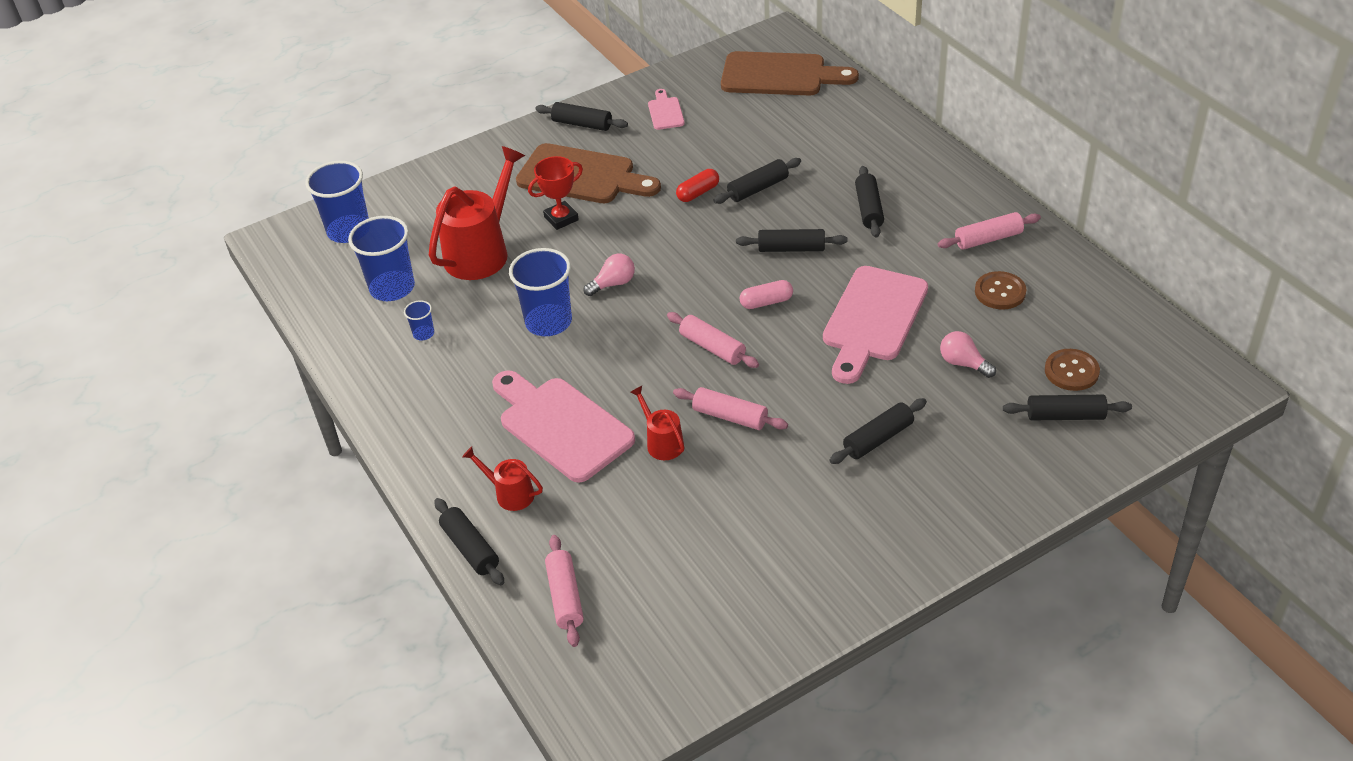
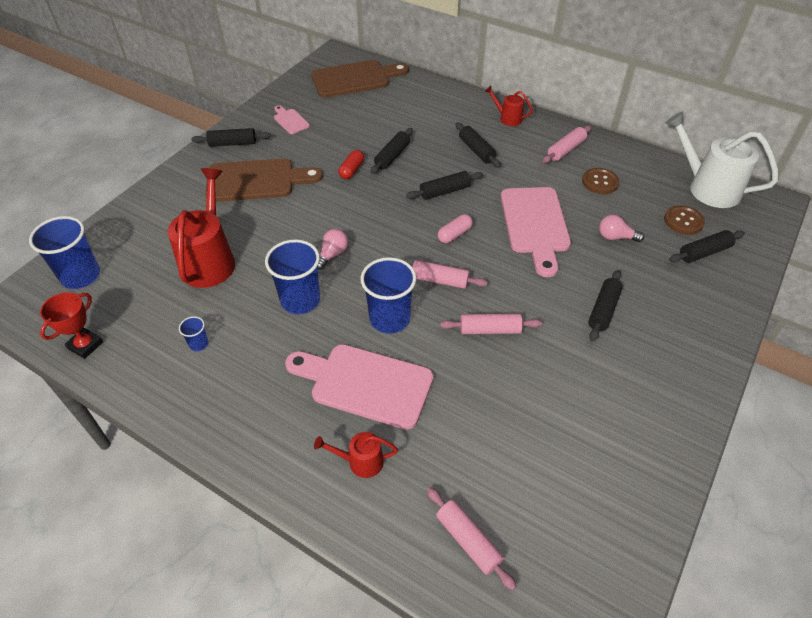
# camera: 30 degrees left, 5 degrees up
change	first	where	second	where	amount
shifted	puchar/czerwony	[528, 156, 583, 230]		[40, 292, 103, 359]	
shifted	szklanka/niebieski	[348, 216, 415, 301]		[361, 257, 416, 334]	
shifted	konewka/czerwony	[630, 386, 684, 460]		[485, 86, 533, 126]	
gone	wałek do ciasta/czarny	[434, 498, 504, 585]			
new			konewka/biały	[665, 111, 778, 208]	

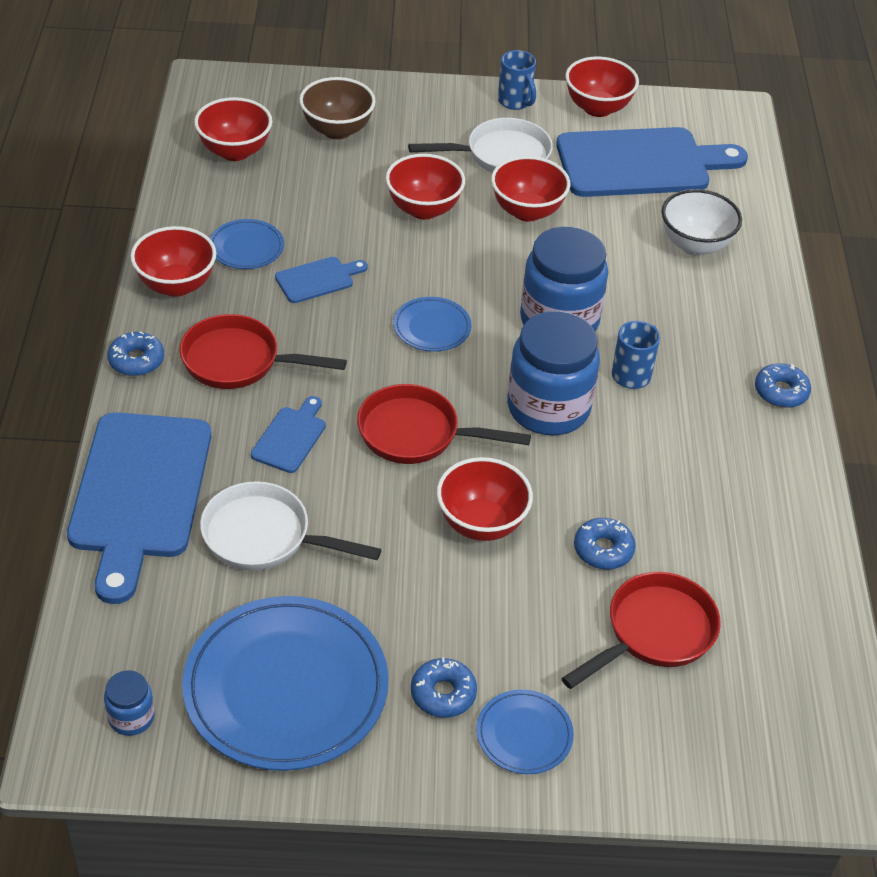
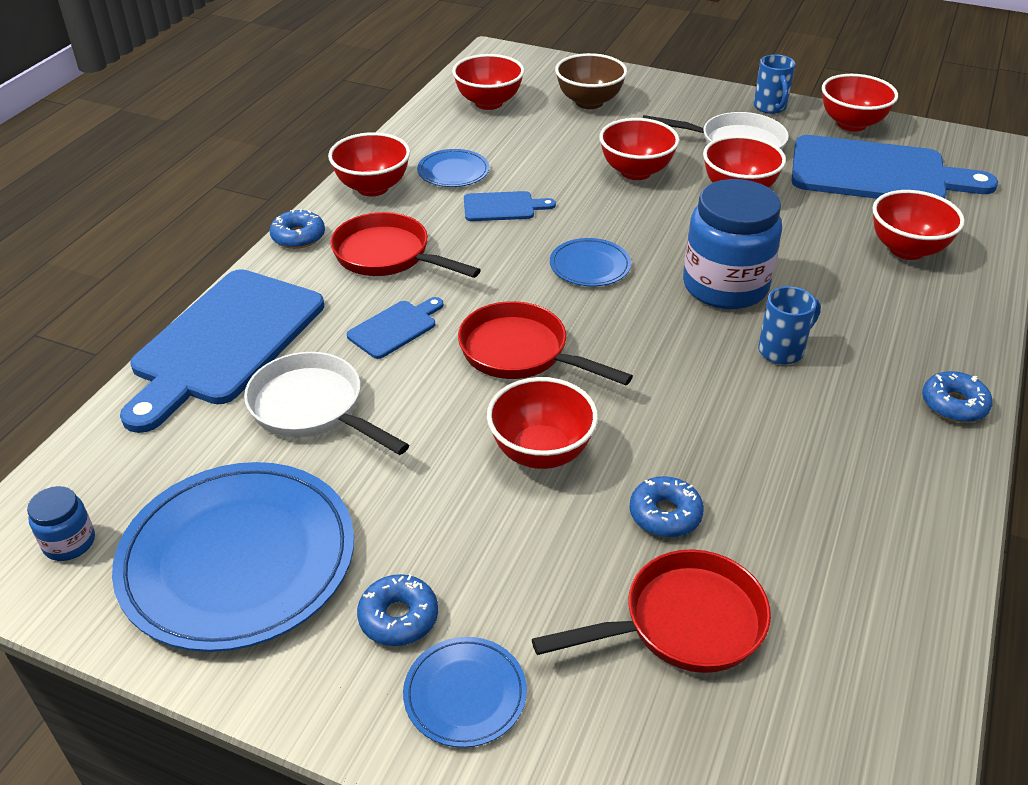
# camera: 25 degrees right, 5 degrees down
change	first	where	second	where	amount
repainted	miska/biały	[662, 189, 742, 256]	miska/czerwony	[872, 190, 965, 260]	
gone	słoik/niebieski	[507, 311, 600, 435]			

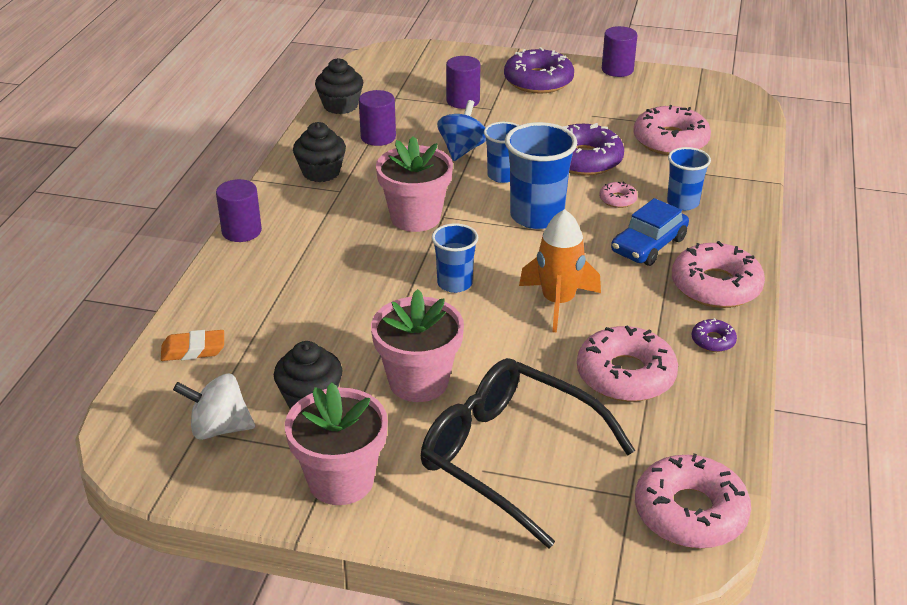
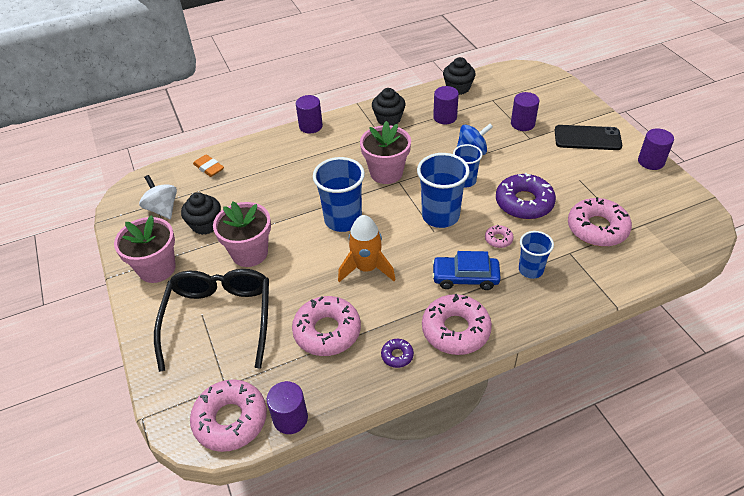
# camera: 55 degrees right, 10 degrees up
change	first	where	second	where	amount
swapped	donut/fioletowy	[504, 47, 574, 94]	telefon/czarny	[555, 125, 622, 150]	
scaled	szklanka/niebieski	[432, 223, 478, 293]		[313, 157, 365, 232]	x1.65
new			walec/fioletowy	[267, 381, 308, 434]	

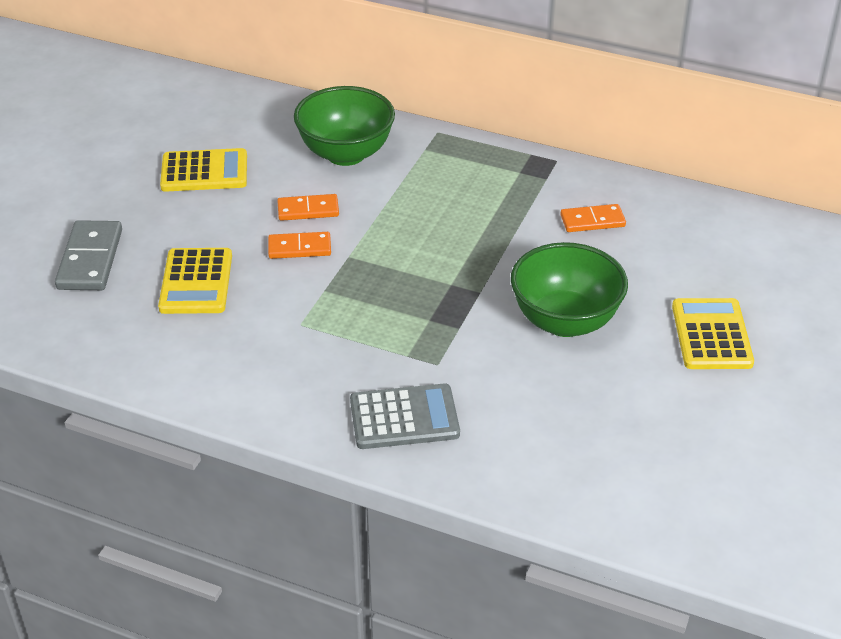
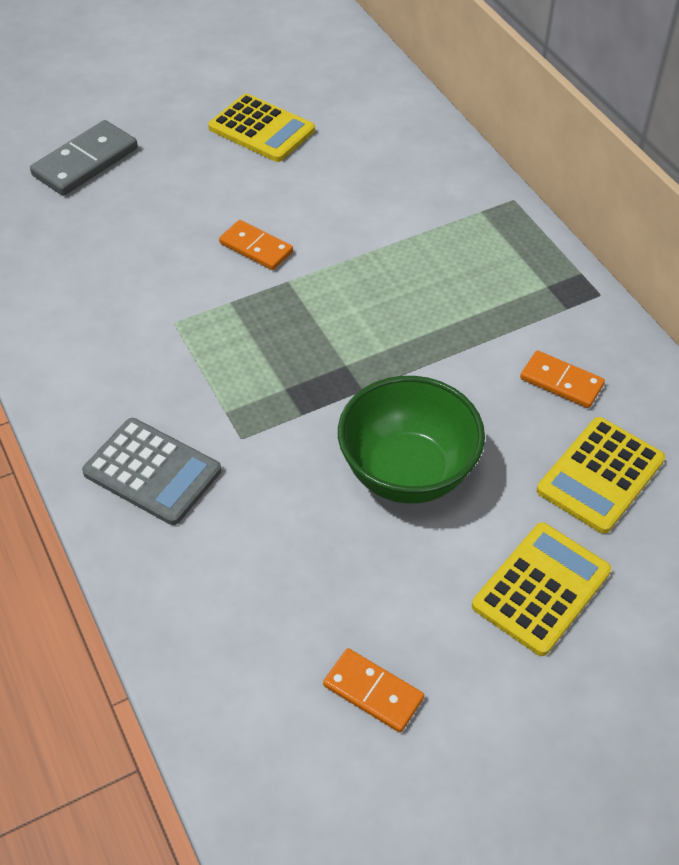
# camera: 40 degrees right, 10 degrees up
change	first	where	second	where	amount
gone	miska/zielony	[294, 86, 395, 166]			
shifted	kostka domina/pomarańczowy	[277, 194, 339, 221]		[323, 648, 424, 733]	
shifted	kalkulator/żółty	[158, 248, 232, 314]		[537, 417, 665, 534]	

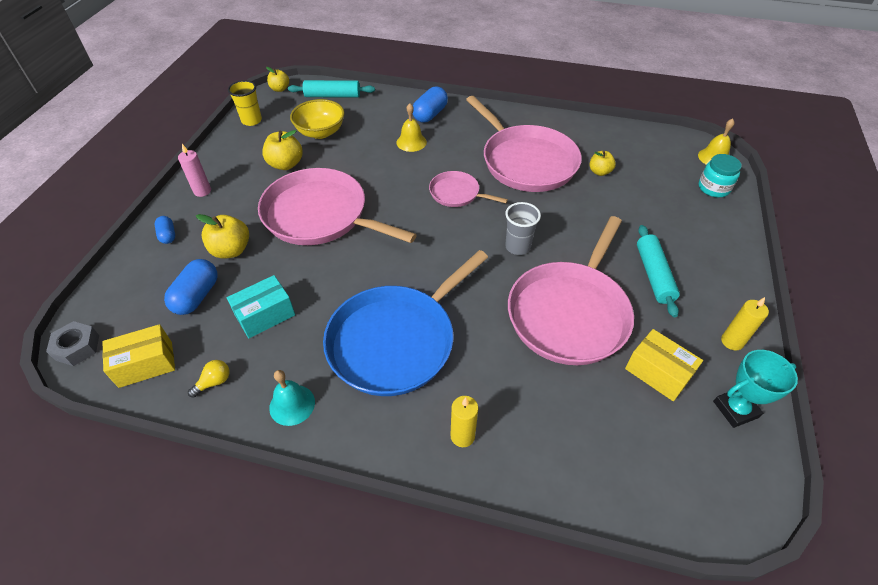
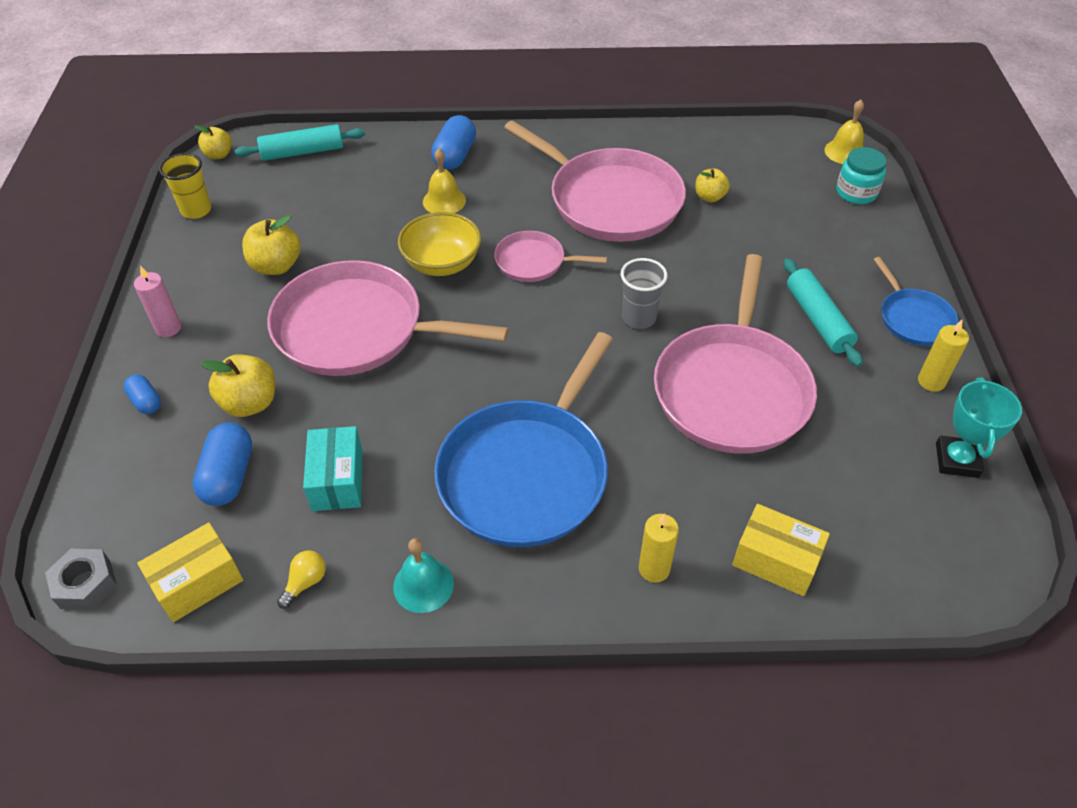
# camera: 15 degrees left, 0 degrees up
change	first	where	second	where	amount
shifted	miska/żółty	[290, 99, 345, 139]		[398, 212, 481, 276]	
rotated	pudełko/turkusowy	[227, 275, 295, 338]		[303, 426, 363, 511]	45 degrees counterclockwise
shifted	pudełko/żółty	[625, 329, 703, 401]		[732, 504, 830, 596]	
rotated	puchar/turkusowy	[713, 350, 798, 428]		[936, 378, 1022, 478]	45 degrees counterclockwise
new			patelnia/niebieski	[873, 257, 958, 346]	

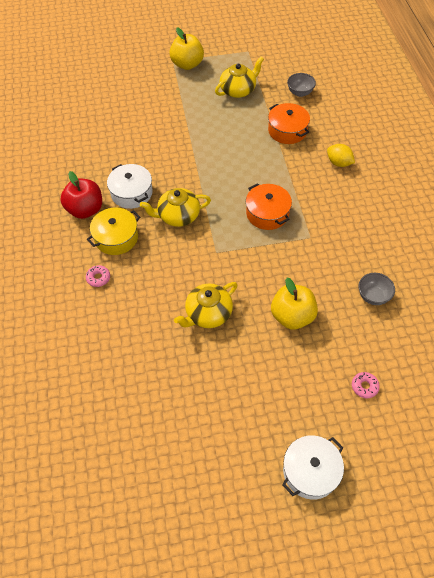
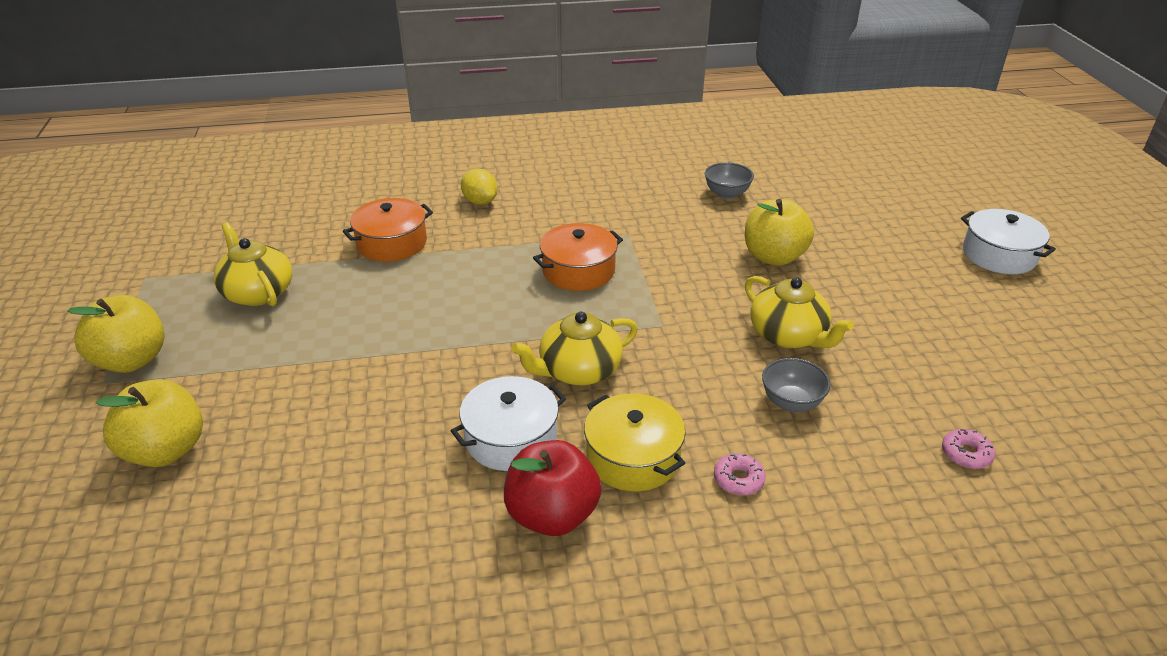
# camera: 90 degrees left, 20 degrees down
change	first	where	second	where	amount
shifted	miska/szary	[287, 73, 316, 97]		[762, 358, 831, 412]	
rotated	cytryna/żółty	[327, 144, 355, 167]		[461, 168, 498, 205]	75 degrees counterclockwise
rotated	imbryk/żółty	[140, 188, 211, 227]		[511, 312, 638, 385]	75 degrees clockwise
shifted	donut/różowy	[352, 372, 380, 398]		[942, 429, 995, 469]	
new			jabłko/żółty	[96, 379, 203, 467]	

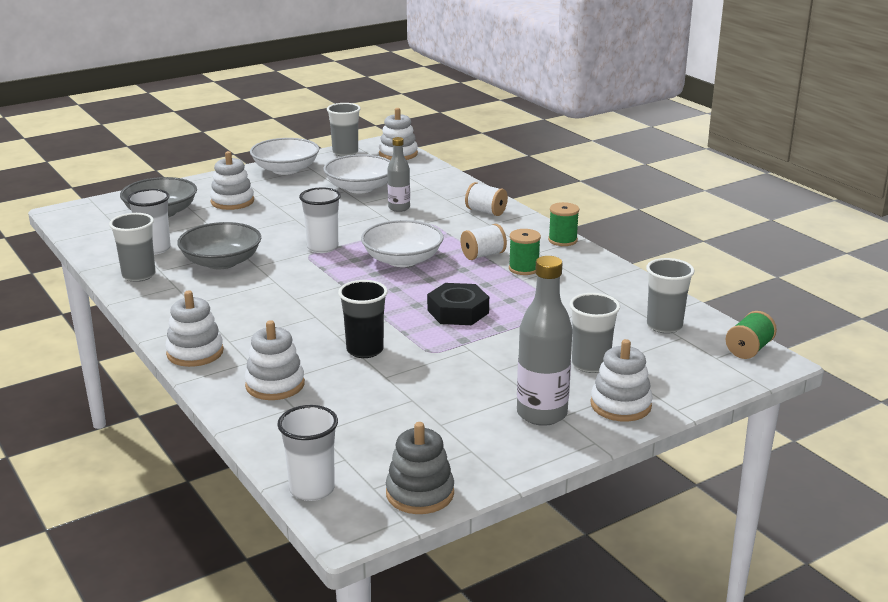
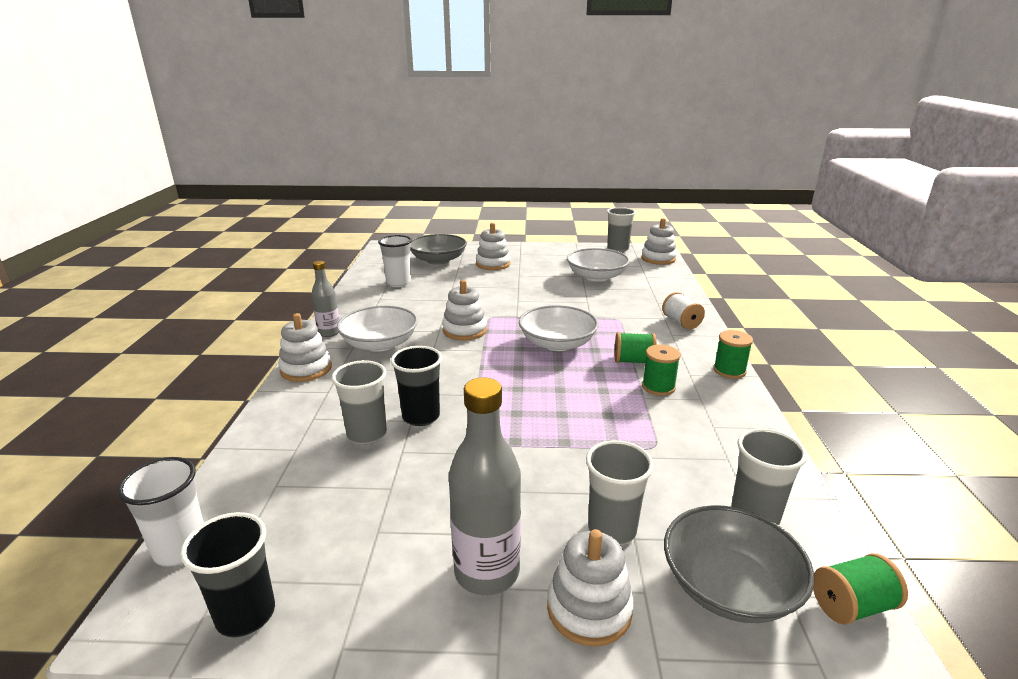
# camera: 35 degrees right, 0 degrees up
change	first	where	second	where	amount
shifted	butelka/szary	[387, 137, 410, 212]		[311, 261, 339, 337]	
shifted	miska/biały	[250, 138, 319, 175]		[337, 305, 418, 352]	
gone	szklanka/biały	[299, 188, 341, 253]			
shifted	szklanka/szary	[109, 213, 155, 282]		[331, 360, 387, 445]	
shifted	miska/szary	[177, 222, 261, 269]		[664, 505, 814, 623]	
repainted	szpulka/biały	[460, 224, 507, 260]	szpulka/zielony	[615, 332, 657, 363]	
gone	nakrętka/czarny	[427, 283, 489, 325]			
shifted	zabawka nakładanka/biały	[245, 320, 305, 400]		[442, 280, 487, 341]	
swapped	zabawka nakładanka/szary	[386, 422, 454, 514]	szklanka/czarny	[180, 512, 275, 638]	

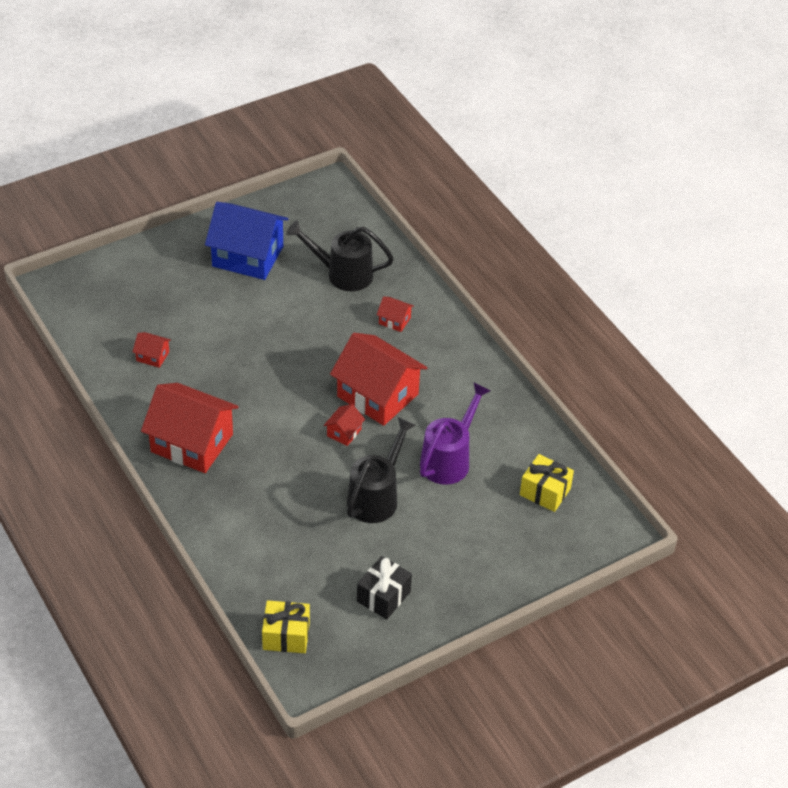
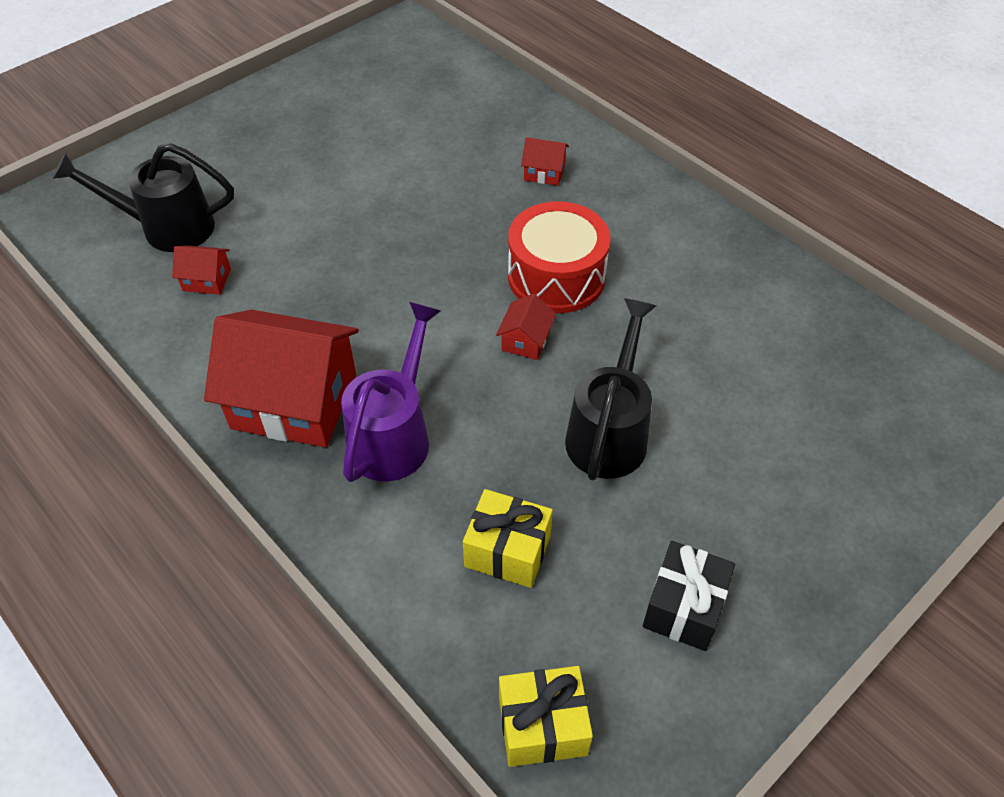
# camera: 10 degrees left, 5 degrees up
change	first	where	second	where	amount
gone	domek/niebieski	[205, 202, 288, 280]			
shifted	konewka/czarny	[286, 220, 394, 291]		[53, 143, 234, 252]	
swapped	domek/czerwony	[330, 333, 427, 426]	bęben/czerwony	[508, 201, 611, 313]	
shifted	konewka/fioletowy	[420, 382, 491, 485]		[341, 302, 441, 482]	
shifted	prezent/żółty	[520, 454, 574, 512]		[463, 489, 553, 588]	

